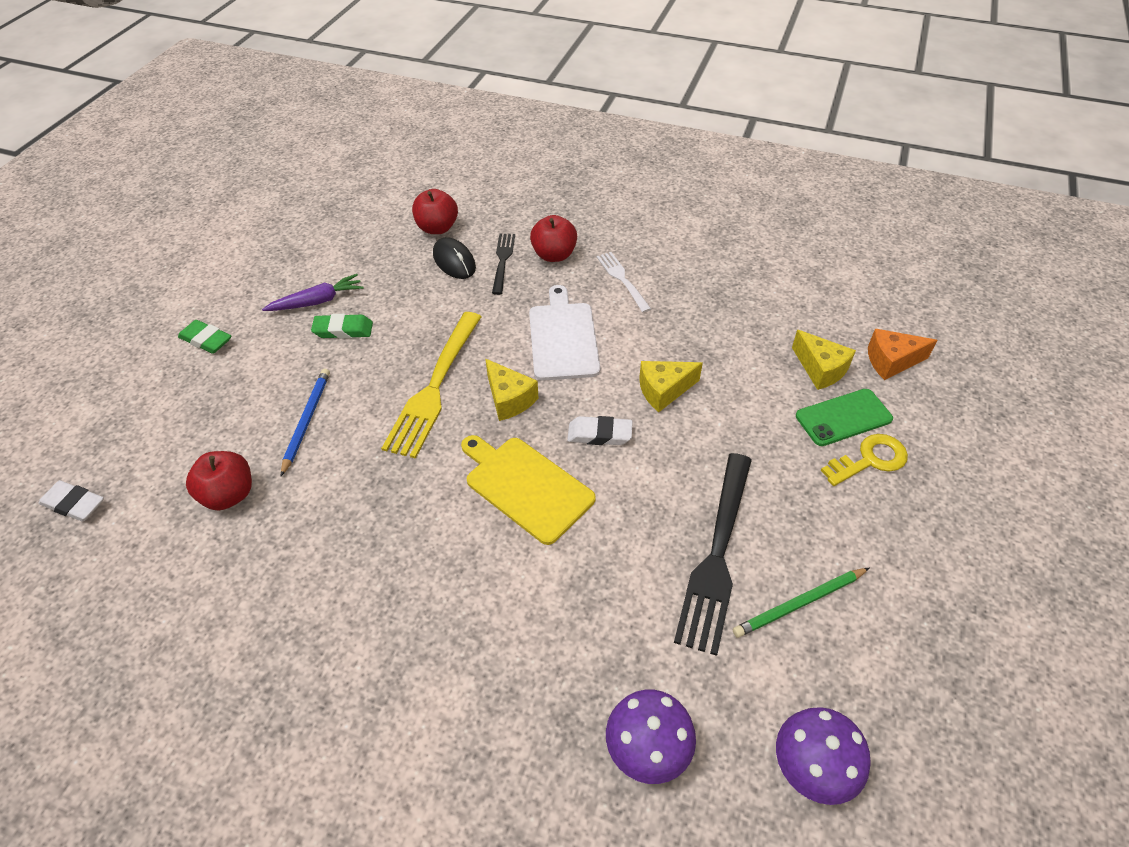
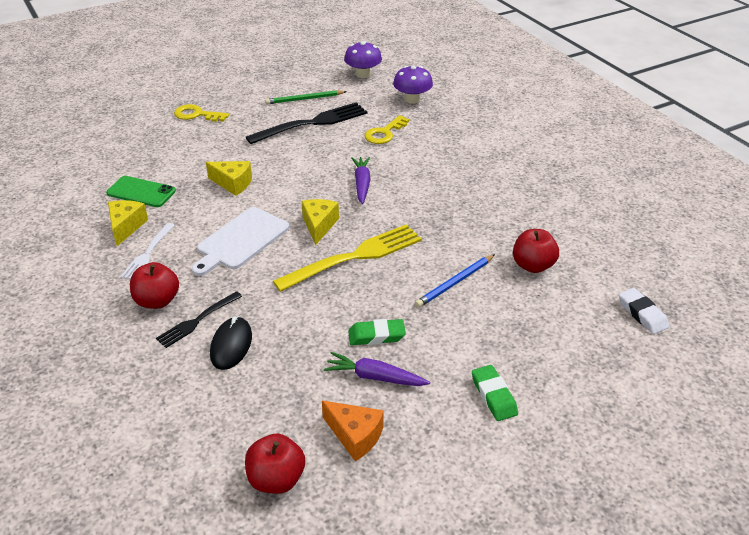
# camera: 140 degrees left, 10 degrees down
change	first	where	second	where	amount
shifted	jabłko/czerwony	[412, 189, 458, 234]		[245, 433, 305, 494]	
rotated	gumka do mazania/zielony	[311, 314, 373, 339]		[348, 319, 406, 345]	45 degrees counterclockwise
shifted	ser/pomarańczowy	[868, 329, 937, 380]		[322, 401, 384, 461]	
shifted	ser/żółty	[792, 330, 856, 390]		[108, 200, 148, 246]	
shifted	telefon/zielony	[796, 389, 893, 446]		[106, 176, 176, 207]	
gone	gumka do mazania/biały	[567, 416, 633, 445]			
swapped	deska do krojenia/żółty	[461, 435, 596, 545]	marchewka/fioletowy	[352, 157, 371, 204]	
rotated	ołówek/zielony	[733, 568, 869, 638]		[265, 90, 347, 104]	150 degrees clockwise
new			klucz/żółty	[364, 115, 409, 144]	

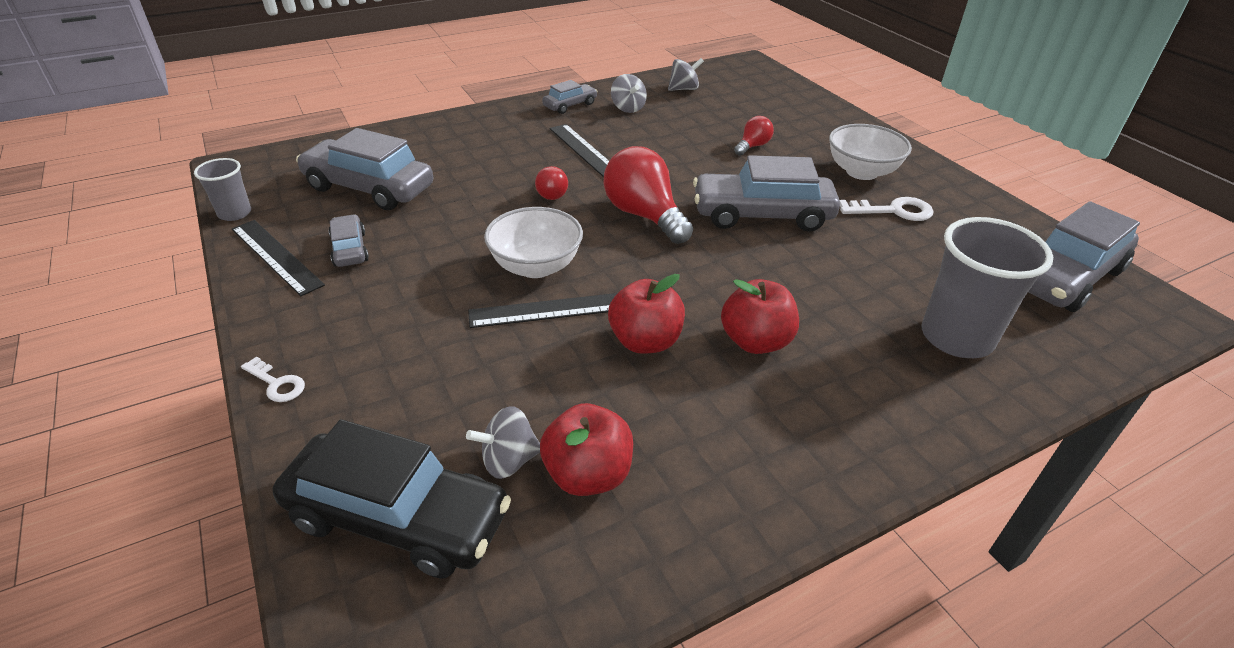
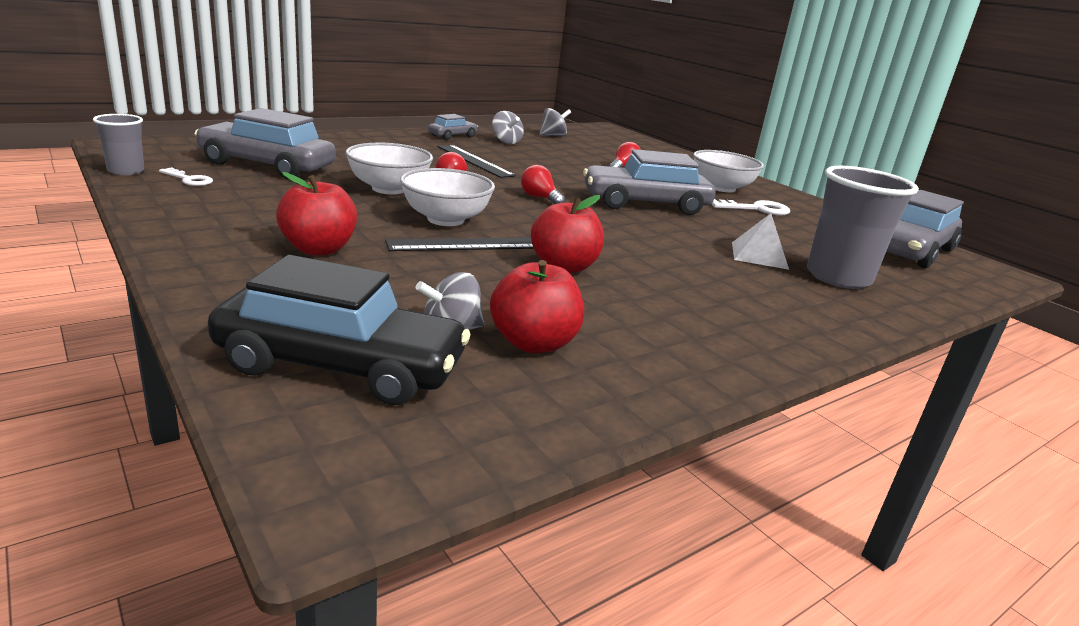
# camera: 10 degrees left, 15 degrees down
change	first	where	second	where	amount
scaled	żarówka/czerwony	[603, 146, 693, 244]		[521, 165, 565, 204]	x0.51
gone	samochód/szary	[329, 214, 369, 267]			
gone	linijka/czarny	[232, 220, 325, 296]			
shifted	jabłko/czerwony	[721, 279, 799, 354]		[276, 172, 357, 255]	
shifted	klucz/biały	[241, 356, 305, 402]		[159, 167, 213, 186]	
new			miska/biały	[346, 143, 433, 194]	
new			piramida/biały	[732, 213, 789, 270]	

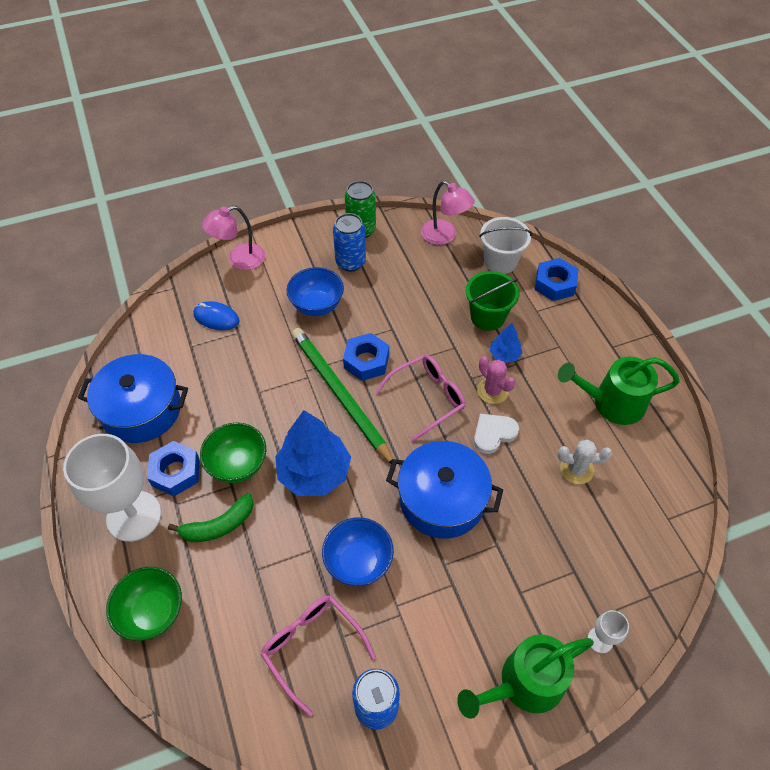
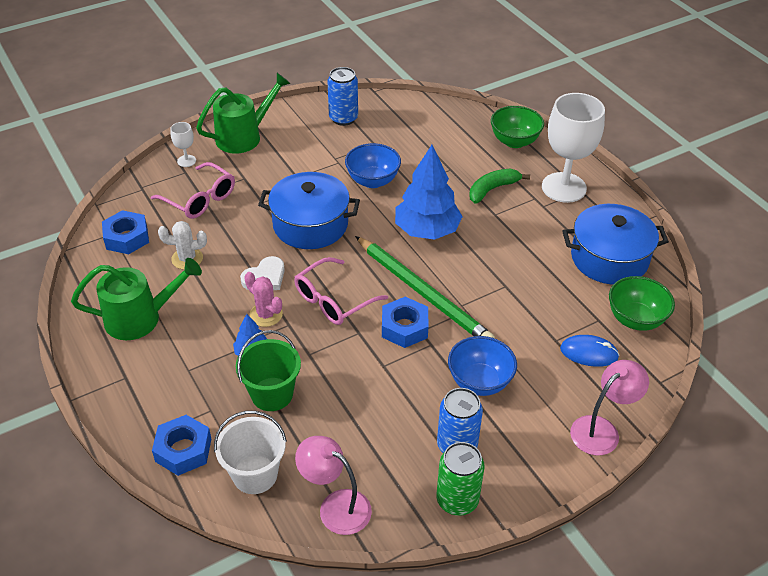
# camera: 170 degrees right, 10 degrees down
change	first	where	second	where	amount
shifted	miska/zielony	[200, 423, 266, 483]		[609, 276, 675, 331]	
shifted	nakrętka/niebieski	[147, 441, 200, 496]		[102, 210, 149, 254]	
shifted	okulary/różowy	[260, 595, 376, 716]		[151, 162, 235, 219]	

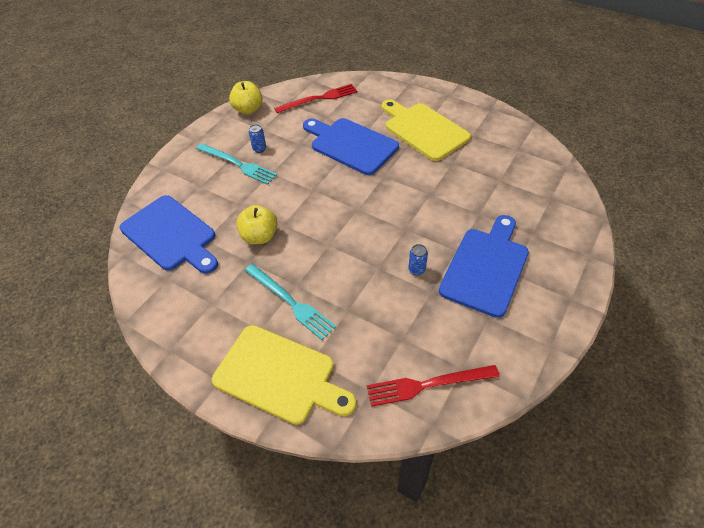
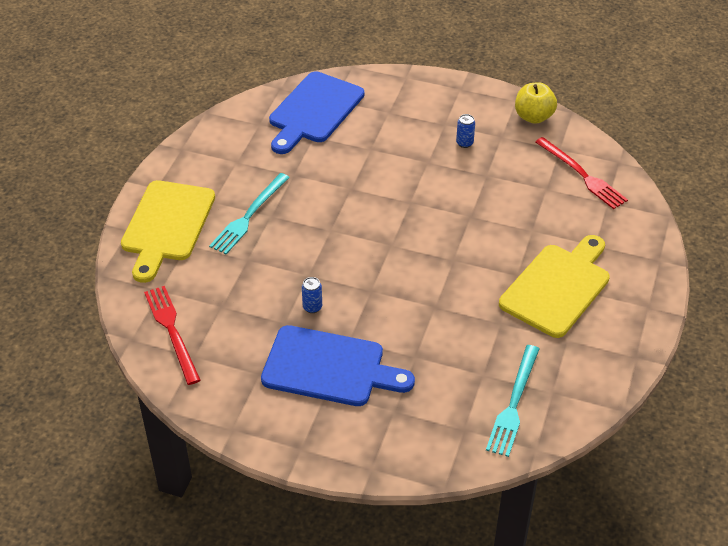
# camera: 75 degrees right, 5 degrees down
change	first	where	second	where	amount
gone	deska do krojenia/niebieski	[303, 118, 399, 175]			
shifted	widelec/turkusowy	[196, 143, 277, 185]		[486, 345, 539, 457]	
gone	jabłko/żółty	[236, 205, 278, 244]			

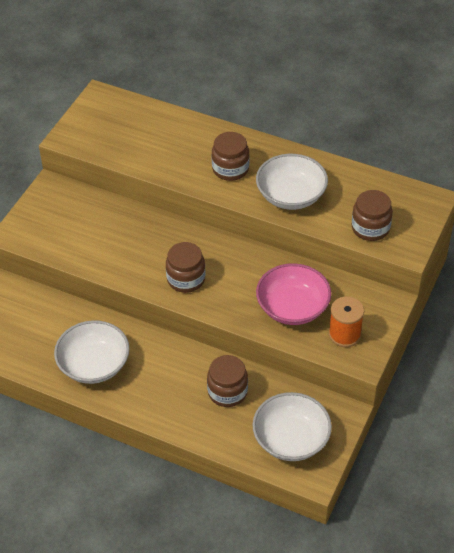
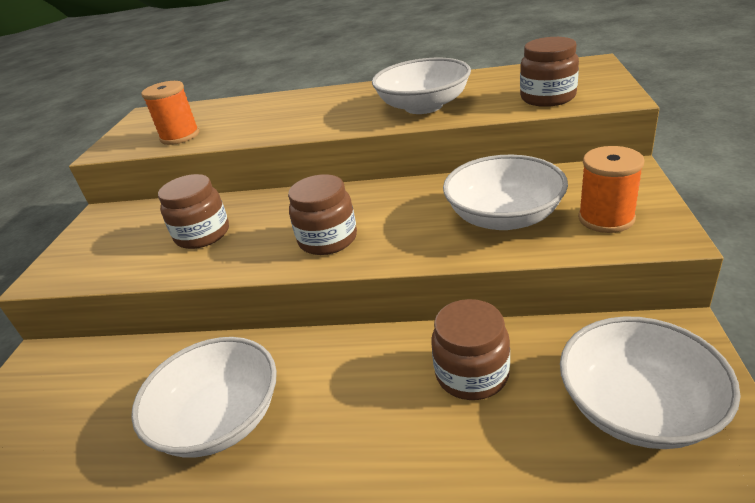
# camera: 15 degrees left, 15 degrees down
change	first	where	second	where	amount
shifted	słoik/brązowy	[211, 132, 250, 181]		[158, 174, 229, 249]	
repainted	miska/różowy	[256, 263, 331, 325]	miska/biały	[443, 155, 568, 230]	
new			szpulka/pomarańczowy	[141, 81, 199, 145]	

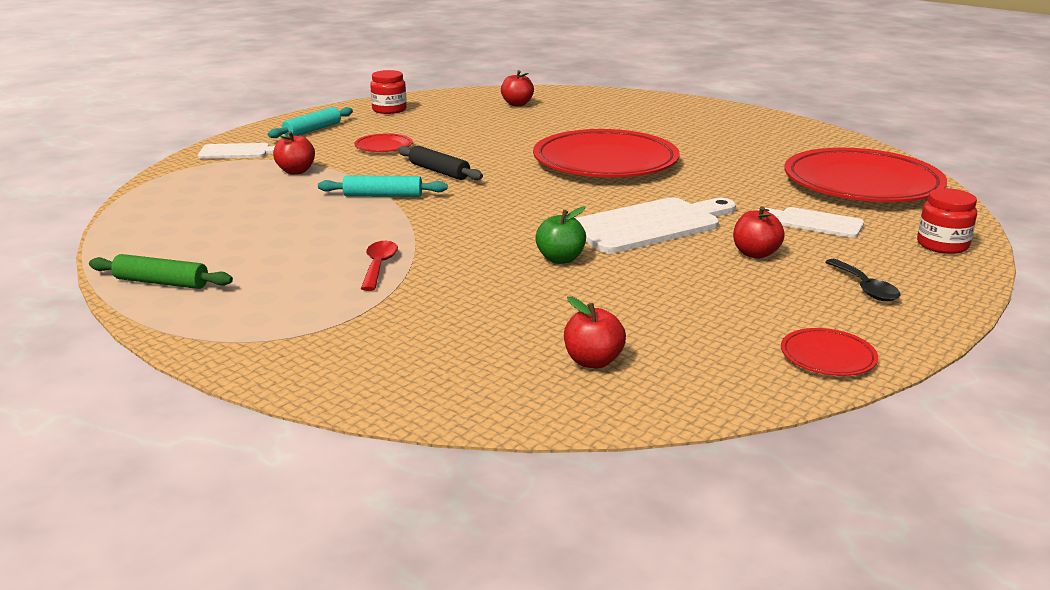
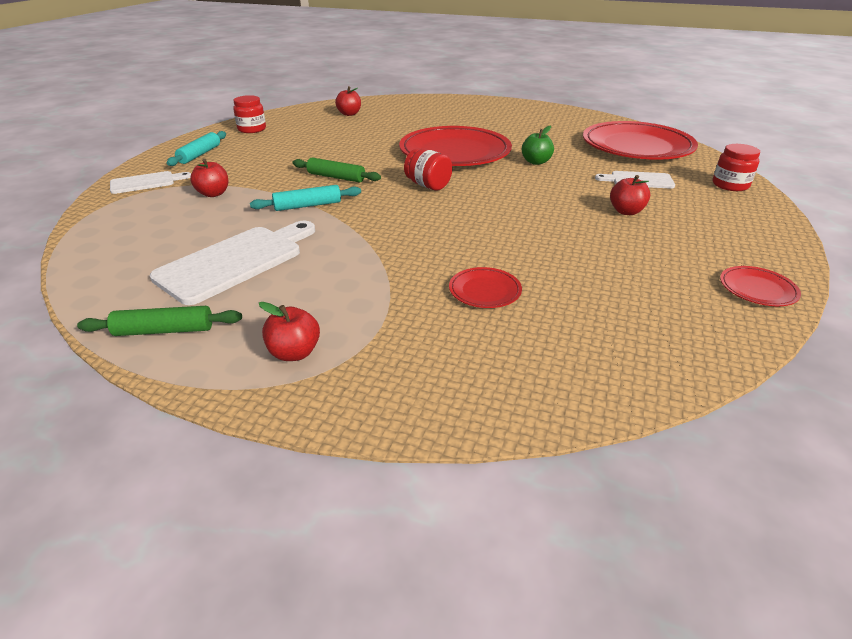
# camera: 20 degrees left, 10 degrees up
change	first	where	second	where	amount
shifted	talerz/czerwony	[354, 133, 413, 152]		[449, 267, 522, 308]	
repainted	wałek do ciasta/czarny	[398, 145, 483, 180]	wałek do ciasta/zielony	[293, 158, 381, 182]	
shifted	deska do krojenia/biały	[575, 197, 736, 254]		[150, 221, 315, 305]	
shifted	jabłko/zielony	[535, 207, 586, 264]		[522, 126, 554, 165]	
gone	łyżka/czerwony	[361, 241, 398, 291]			
gone	łyżka/czarny	[825, 259, 900, 301]			
shifted	jabłko/czerwony	[564, 296, 626, 368]		[259, 302, 320, 361]	
new			słoik/czerwony	[404, 148, 452, 191]	

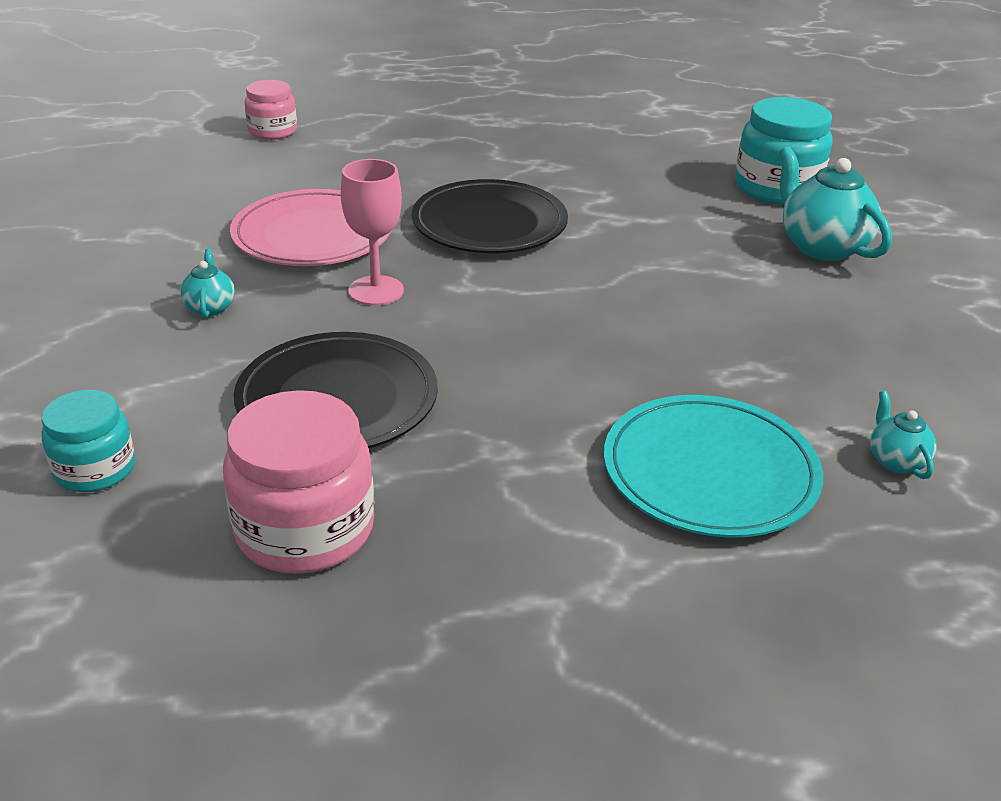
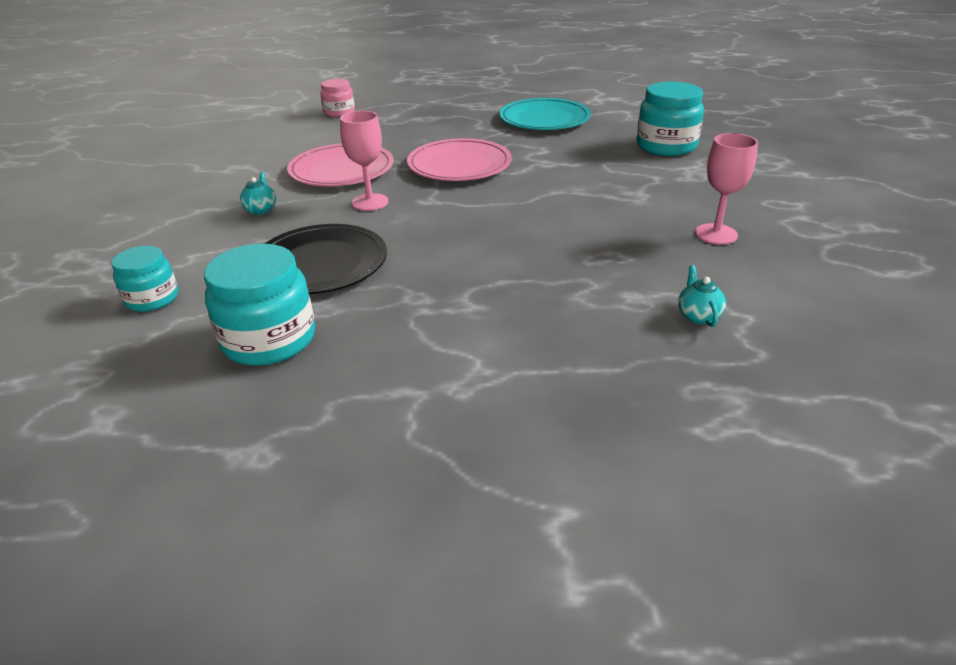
# camera: 10 degrees right, 0 degrees up
change	first	where	second	where	amount
gone	imbryk/turkusowy	[779, 146, 892, 261]			
repainted	talerz/czarny	[412, 179, 568, 253]	talerz/różowy	[407, 138, 512, 181]	
repainted	słoik/różowy	[223, 390, 374, 574]	słoik/turkusowy	[204, 244, 315, 366]	
shifted	talerz/turkusowy	[604, 395, 823, 538]		[499, 98, 591, 130]	
new			kielich/różowy	[695, 133, 758, 245]	

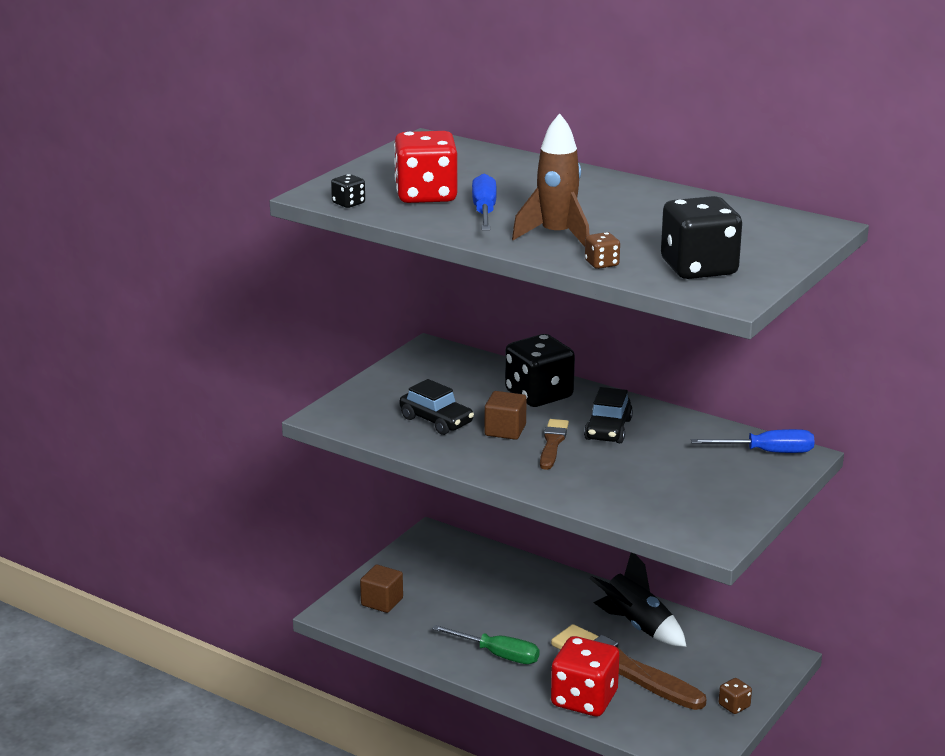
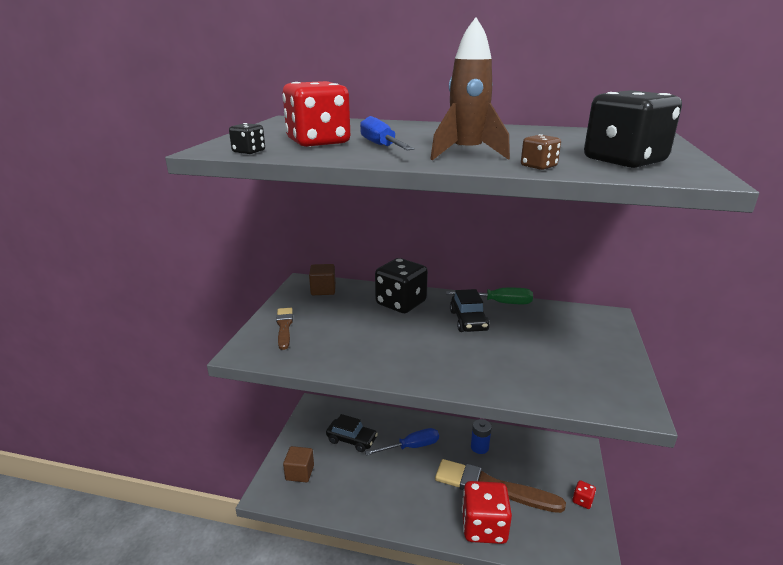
# camera: 20 degrees left, 0 degrees up
change	first	where	second	where	amount
shifted	samochód/czarny	[400, 379, 474, 435]		[326, 414, 378, 452]	
shifted	sześcian/brązowy	[485, 391, 527, 440]		[309, 264, 336, 295]	
shifted	pędzel/brązowy	[540, 419, 569, 470]		[276, 308, 293, 350]	
shifted	śrubokręt/niebieski	[691, 429, 815, 453]		[365, 428, 439, 456]	
swapped	rakieta/czarny	[589, 553, 687, 647]	bateria/niebieski	[471, 419, 491, 454]	
shifted	śrubokręt/zielony	[432, 625, 539, 664]		[446, 288, 533, 304]	
repainted	kostka do gry/brązowy	[719, 678, 752, 714]	kostka do gry/czerwony	[573, 480, 596, 509]	

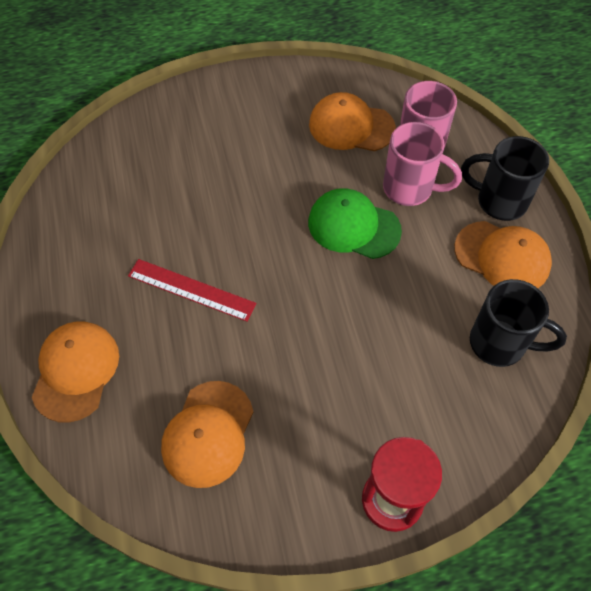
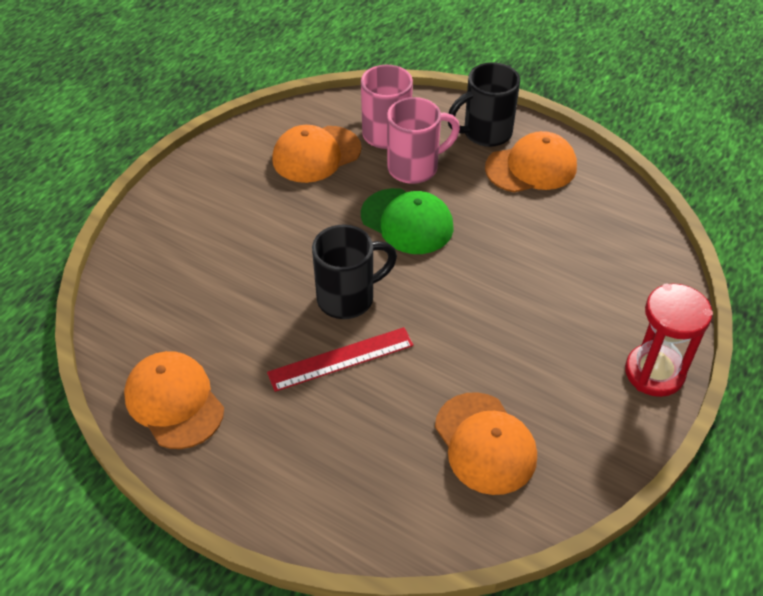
# camera: 45 degrees left, 10 degrees down
change	first	where	second	where	amount
rotated	czapka/zielony	[308, 188, 402, 259]		[361, 188, 454, 254]	120 degrees counterclockwise
shifted	kubek/czarny	[470, 279, 567, 367]		[312, 225, 397, 319]	
shifted	czapka/pomarańczowy	[32, 321, 119, 423]		[124, 351, 224, 449]	

